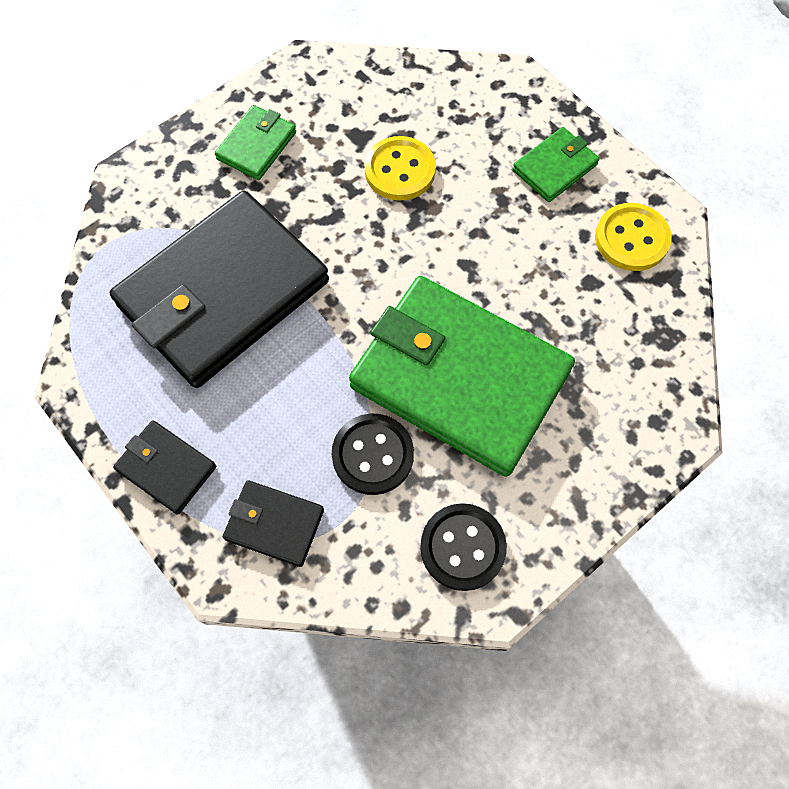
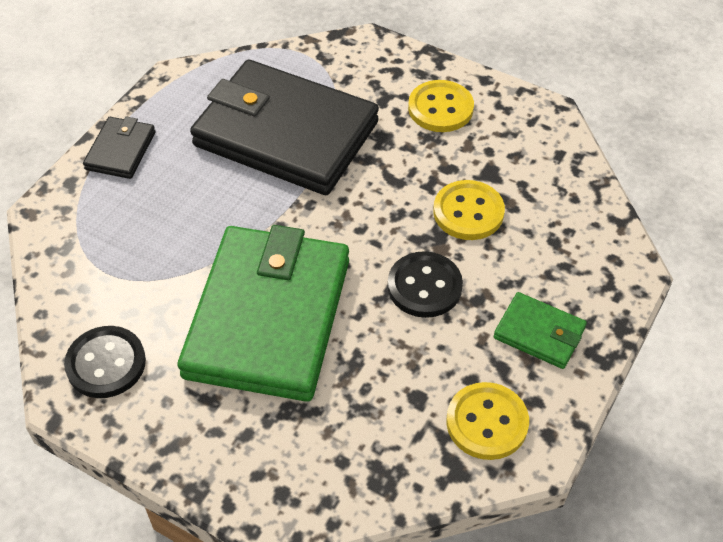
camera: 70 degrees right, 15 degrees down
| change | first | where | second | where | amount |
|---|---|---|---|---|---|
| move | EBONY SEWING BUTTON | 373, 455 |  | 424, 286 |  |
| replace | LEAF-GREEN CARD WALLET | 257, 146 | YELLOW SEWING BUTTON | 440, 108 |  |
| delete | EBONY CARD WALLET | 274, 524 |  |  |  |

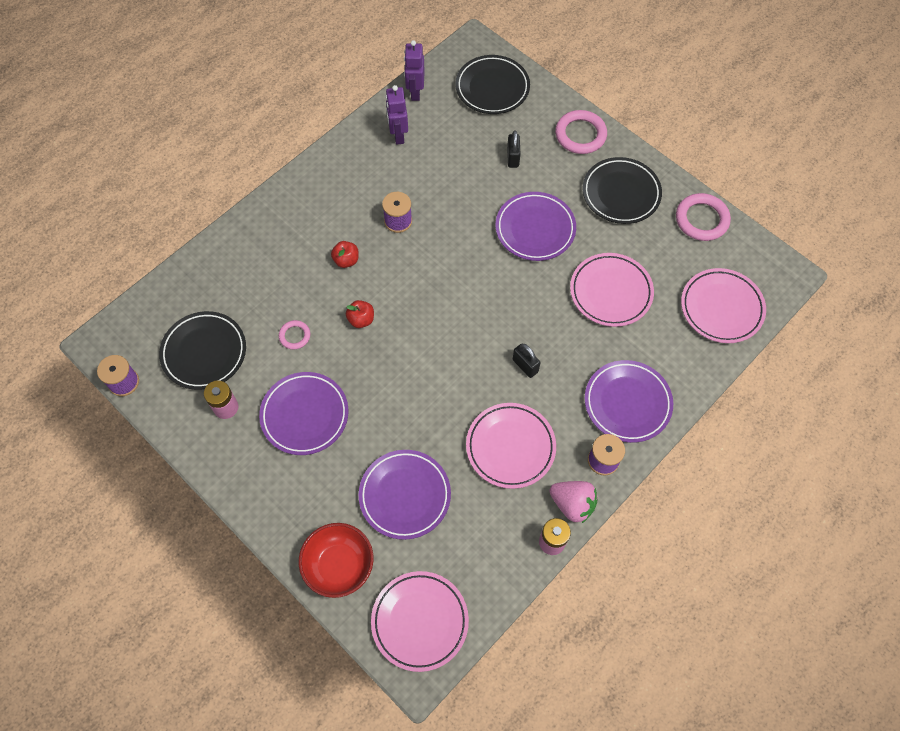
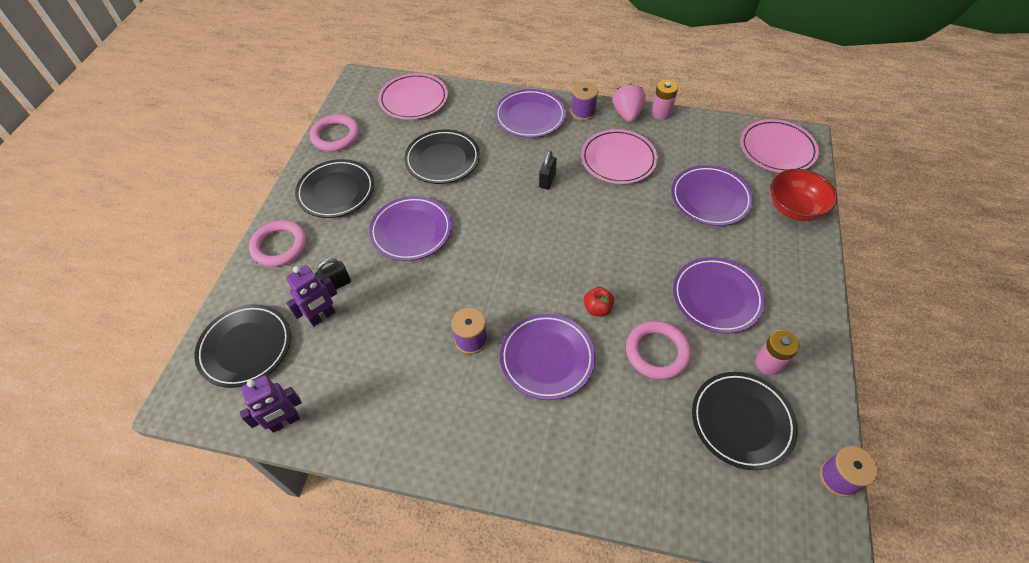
camera: 120 degrees left, 10 degrees down
| change | first | where | second | where | amount |
|---|---|---|---|---|---|
| move | VIOLET ROBOT | 398, 135 |  | 322, 316 |  |
| recolor | PINK FLAT DISH | 610, 292 | EBONY FLAT DISH | 442, 160 |  |
| replace | CRIMSON APPLE | 346, 260 | VIOLET FLAT DISH | 547, 358 |  |
| resize | PINK TORUS | 294, 336 |  | 657, 352 | x1.81 |

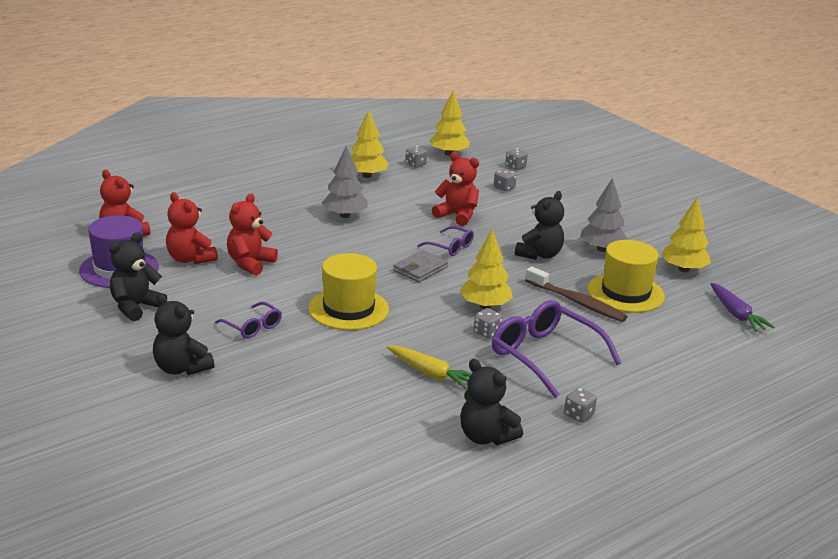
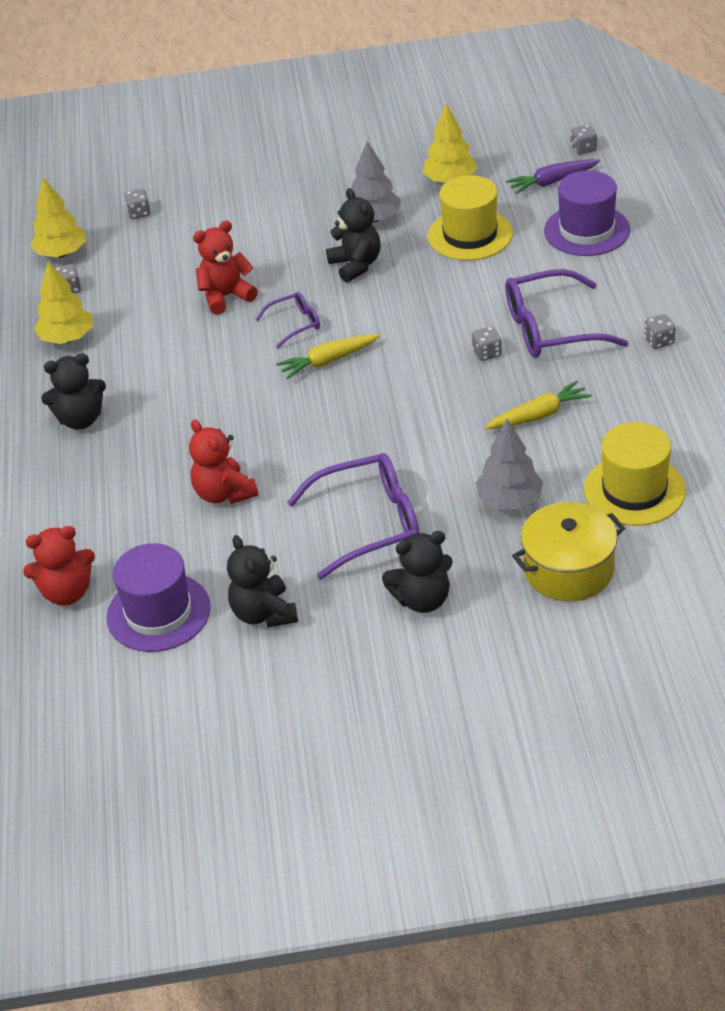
camera: 55 degrees left, 15 degrees up
| change | first | where | second | where | amount |
|---|---|---|---|---|---|
| move | EBONY TEDDY | 486, 437 |  | 80, 419 |  |
| replace | ASH-GREY CARD WALLET | 420, 269 | YELLOW TOY CARROT | 328, 361 |  |
| resize | VIOLET EYEGLASSES | 252, 327 |  | 369, 524 | x1.92 |
| move | ASH-GREY TREE | 344, 215 |  | 509, 500 |  |
| rotate | VIOLET TOY CARROT | 736, 314 |  | 552, 182 | 150 degrees clockwise |
| insert |  |  | YELLOW COOKING POT | 568, 570 |  |
| insert |  |  | VIOLET HAT | 586, 230 |  |
| move | ASH-GREY DIE | 504, 188 |  | 583, 149 |  |
| move | YELLOW HAT | 348, 309 |  | 634, 490 |  |
| delete | CRIMSON TEDDY | 190, 259 |  |  |  |
| delete | YELLOW TREE | 485, 306 |  |  |  |
| delete | RUSSET TOOTHBRUSH | 577, 302 |  |  |  |

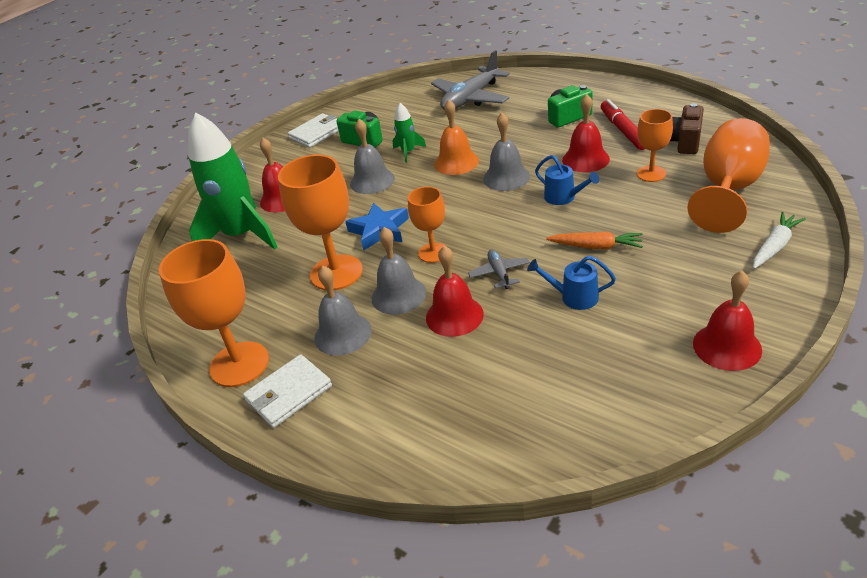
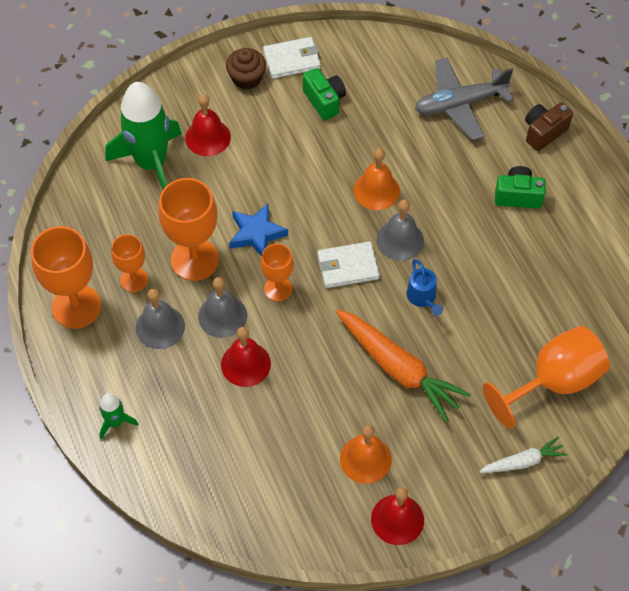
camera: 25 degrees right, 20 degrees up
| change | first | where | second | where | amount |
|---|---|---|---|---|---|
| move | LEAF-GREEN ROCKET | 408, 152 |  | 115, 422 |  |
| move | BRIGHT ORANGE CHALICE | 651, 174 |  | 134, 280 |  |
| insert |  |  | RUSSET FAIRY CAKE | 247, 78 |  |
| move | SNOW-WHITE CARD WALLET | 288, 393 |  | 348, 266 |  |
| resize | BRIGHT ORANGE TOY CARROT | 596, 246 |  | 398, 369 | x1.86 |
| insert |  |  | BRIGHT ORANGE BELL | 365, 459 |  |
| move | RUSSET COMPACT CAMERA | 684, 142 |  | 543, 132 |  |
| delete | ASH-GREY BELL | 372, 181 |  |  |  |
| delete | ASH-GREY TOY PLANE | 499, 273 |  |  |  |
| delete | BLUE WATERING POT | 573, 297 |  |  |  |
| delete | CRIMSON BELL | 585, 159 |  |  |  |
| delete | CRIMSON MARKER PEN | 623, 130 |  |  |  |

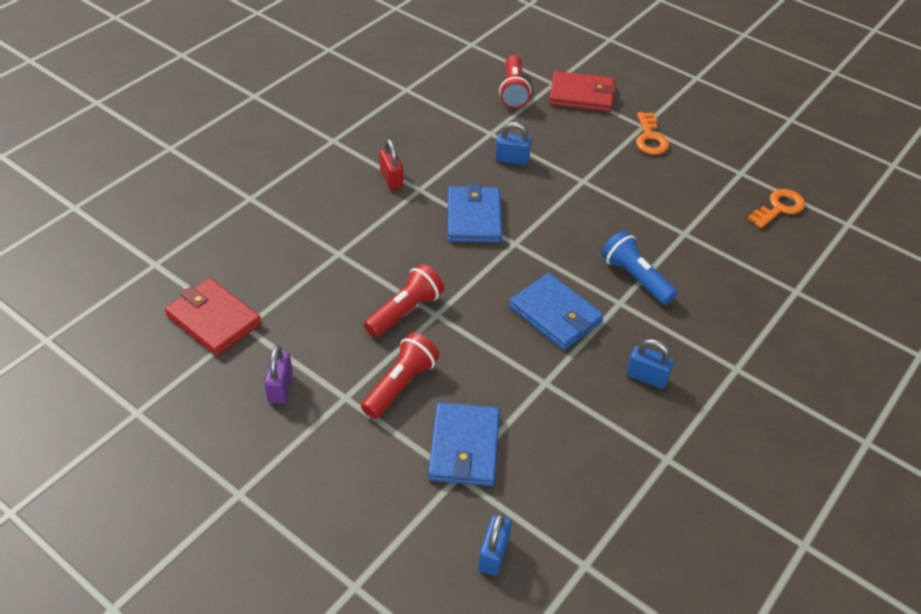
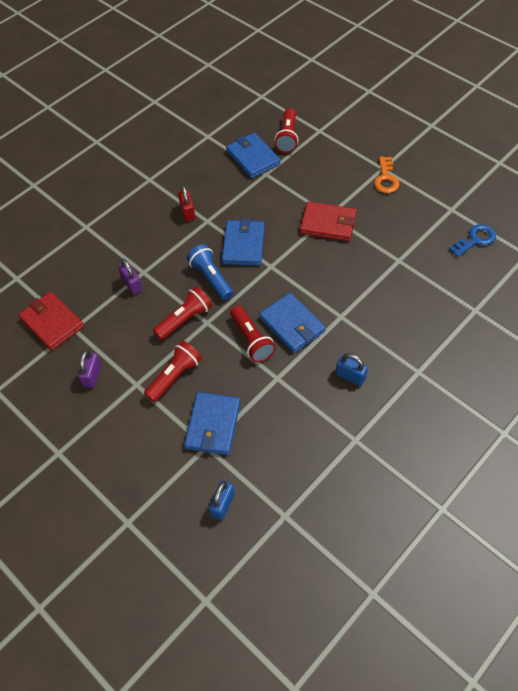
camera: 10 degrees right, 10 degrees up
| change | first | where | second | where | amount |
|---|---|---|---|---|---|
| insert |  |  | VIOLET PADLOCK | 132, 284 |  |
| move | BLUE TORCH | 635, 278 |  | 211, 278 |  |
| insert |  |  | BLUE CARD WALLET | 253, 158 |  |
| insert |  |  | CRIMSON TORCH | 251, 340 |  |
| move | CRIMSON CARD WALLET | 581, 95 |  | 328, 224 |  |
| recolor | BRIGHT ORANGE KEY | 779, 208 | BLUE KEY | 475, 240 |  |
| delete | BLUE PADLOCK | 512, 159 |  |  |  |

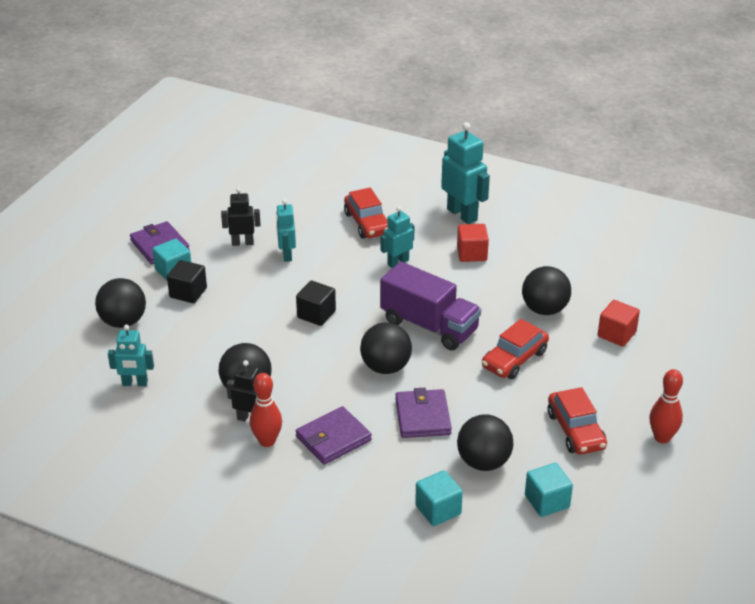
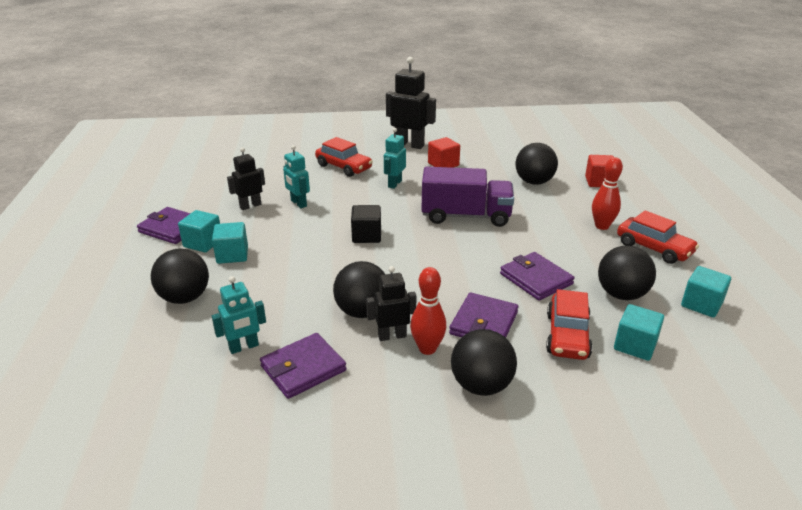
camera: 30 degrees left, 5 degrees down
| change | first | where | second | where | amount |
|---|---|---|---|---|---|
| recolor | EBONY SOLID CUBE | 188, 293 | TEAL SOLID CUBE | 232, 255 |  |
| insert |  |  | VIOLET CARD WALLET | 303, 368 |  |
| recolor | TEAL ROBOT | 462, 214 | EBONY ROBOT | 409, 145 |  |
| move | EBONY SPHERE | 386, 367 |  | 481, 385 |  |
| move | CRIMSON TOY CAR | 514, 359 |  | 567, 336 |  |
| move | CRIMSON BOWLING PIN | 662, 437 |  | 602, 226 |  |

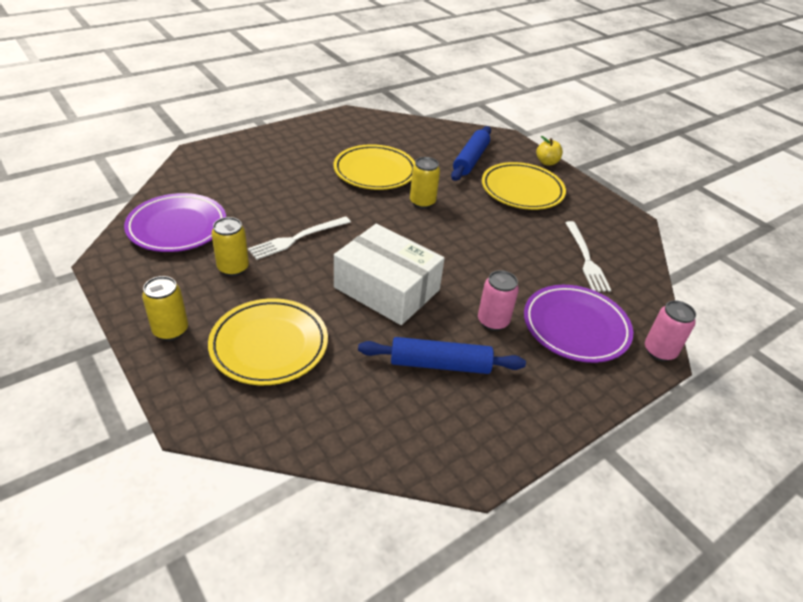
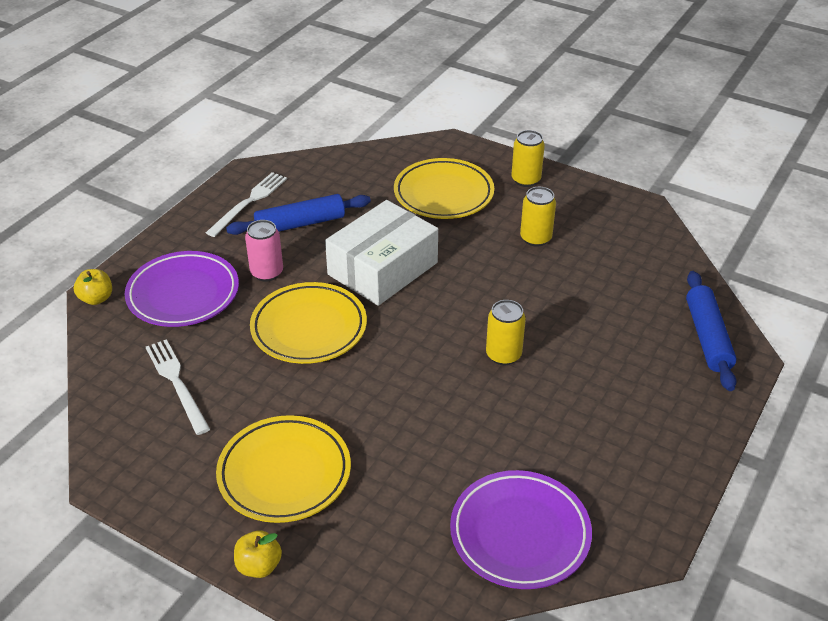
camera: 160 degrees right, 0 degrees up
| change | first | where | second | where | amount |
|---|---|---|---|---|---|
| replace | PINK CAN | 659, 351 | YELLOW APPLE | 96, 298 |  |
| move | SNOW-WHITE FORK | 297, 238 |  | 249, 202 |  |
| move | YELLOW FLAT DISH | 375, 172 |  | 309, 328 |  |
| rotate | SNOW-WHITE PACKAGE | 387, 289 |  | 382, 268 | 60 degrees counterclockwise |
| move | VIOLET FLAT DISH | 177, 227 |  | 520, 533 |  |
| move | YELLOW CAN | 422, 202 |  | 503, 355 |  |
| move | BLUE DOUGH ROLLER | 470, 160 |  | 707, 337 |  |

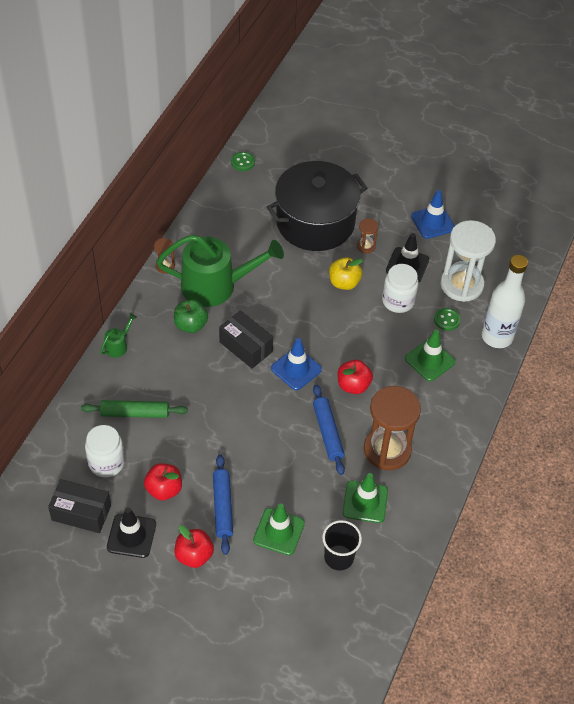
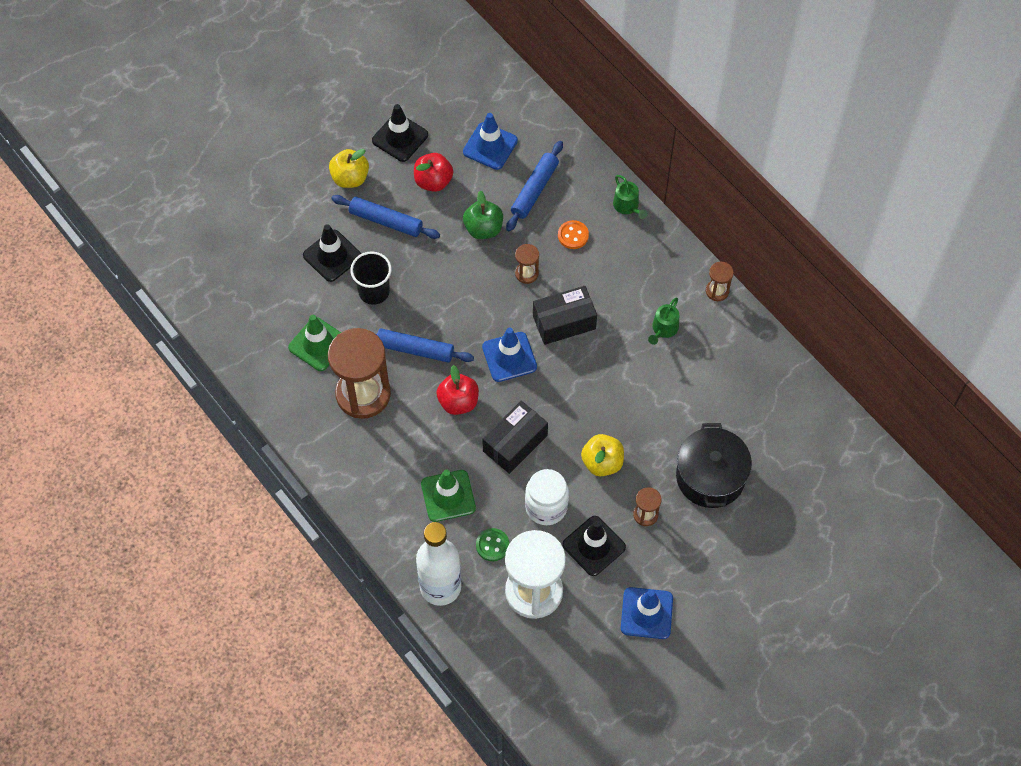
camera: 120 degrees right, 10 degrees up
| change | first | where | second | where | amount |
|---|---|---|---|---|---|
| recolor | LEAF-GREEN TRAFFIC CONE | 279, 532 | EBONY TRAFFIC CONE | 332, 256 |  |
| recolor | CRIMSON APPLE | 194, 555 | YELLOW APPLE | 350, 178 |  |
| move | EBONY CUP | 339, 557 |  | 374, 291 |  |
| replace | SNOW-WHITE JAR | 106, 463 | BLUE TRAFFIC CONE | 490, 146 |  |
| move | LEAF-GREEN APPLE | 190, 325 |  | 483, 229 |  |
| move | EBONY PACKAGE | 81, 513 |  | 515, 443 |  |
| recolor | LEAF-GREEN DOUGH ROLLER | 135, 413 | BLUE DOUGH ROLLER | 535, 190 |  |
| insert |  |  | RUSSET SANDGLASS | 526, 273 |  |
| insert |  |  | BRIGHT ORANGE SEWING BUTTON | 573, 235 |  |
| resize | LEAF-GREEN WATERING POT | 216, 286 |  | 663, 329 | x0.41 |
| resize | EBONY COOKING POT | 315, 222 |  | 710, 476 | x0.66 |
| delete | LEAF-GREEN SEWING BUTTON | 243, 162 |  |  |  |

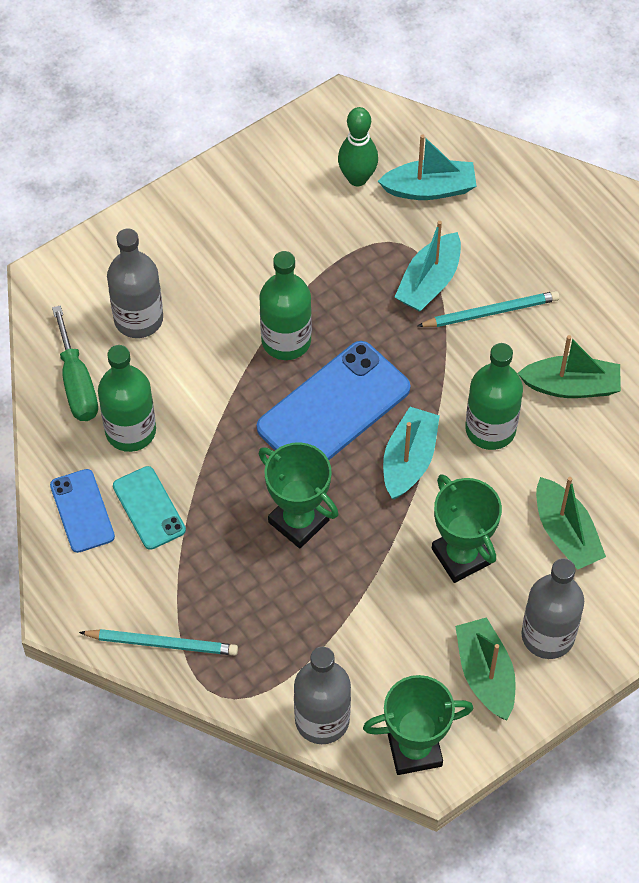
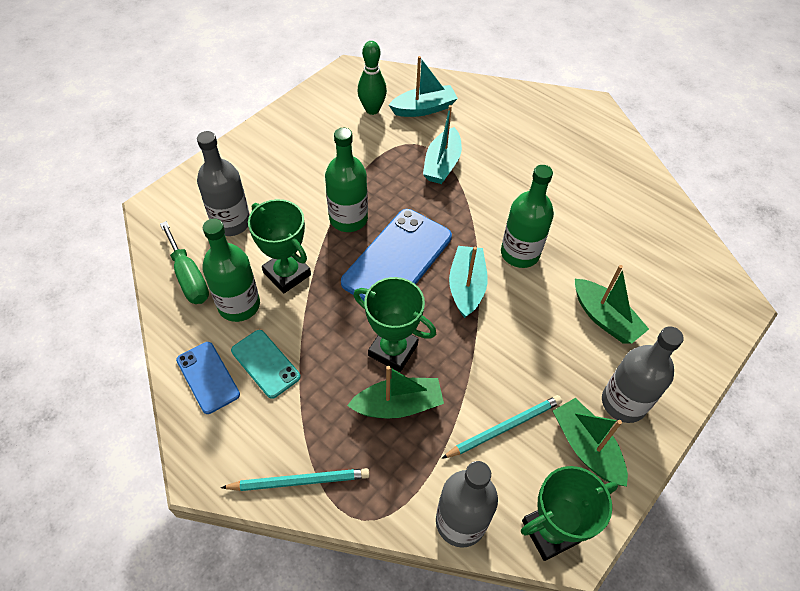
camera: 15 degrees left, 5 degrees down
| change | first | where | second | where | amount |
|---|---|---|---|---|---|
| move | LEAF-GREEN PRIZE CUP | 461, 556 |  | 287, 274 |  |
| move | LEAF-GREEN TOY BOAT | 571, 386 |  | 398, 405 |  |
| move | TEAL LEAD PENCIL | 491, 312 |  | 504, 427 |  |

